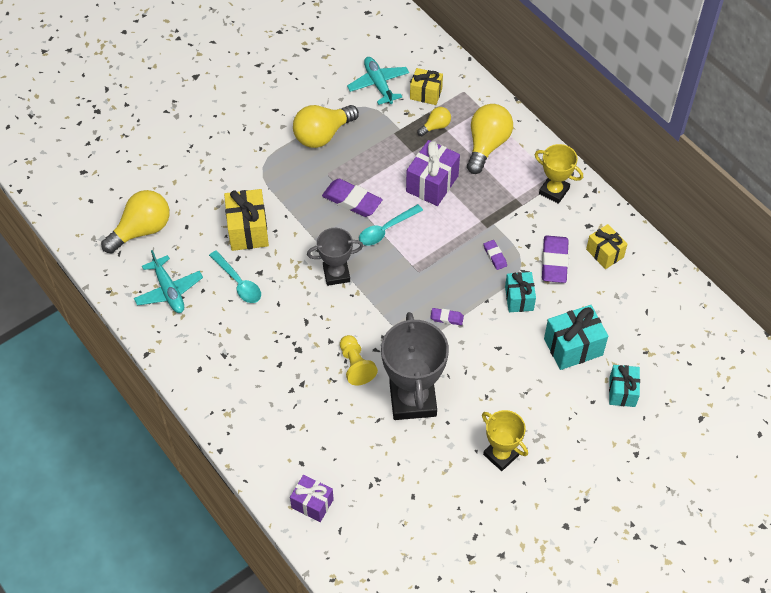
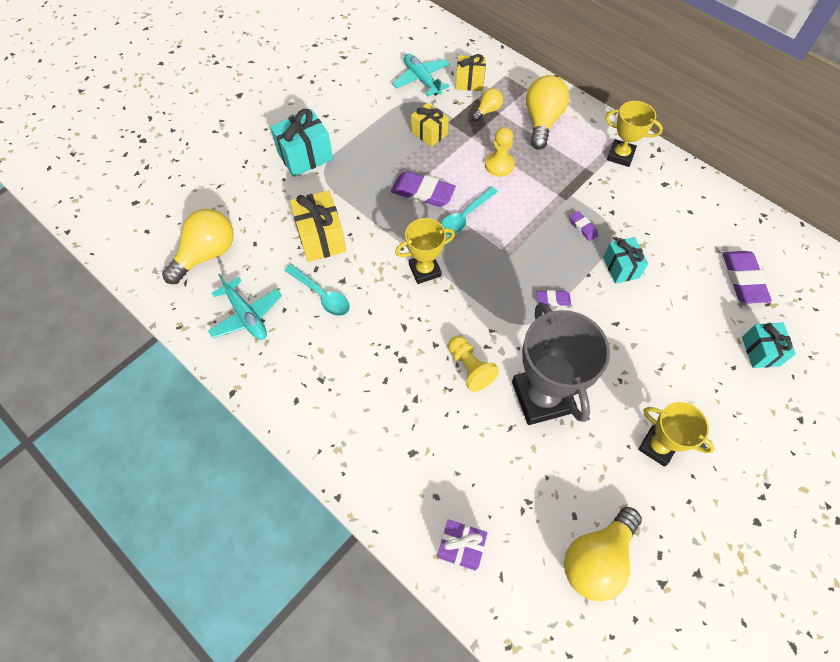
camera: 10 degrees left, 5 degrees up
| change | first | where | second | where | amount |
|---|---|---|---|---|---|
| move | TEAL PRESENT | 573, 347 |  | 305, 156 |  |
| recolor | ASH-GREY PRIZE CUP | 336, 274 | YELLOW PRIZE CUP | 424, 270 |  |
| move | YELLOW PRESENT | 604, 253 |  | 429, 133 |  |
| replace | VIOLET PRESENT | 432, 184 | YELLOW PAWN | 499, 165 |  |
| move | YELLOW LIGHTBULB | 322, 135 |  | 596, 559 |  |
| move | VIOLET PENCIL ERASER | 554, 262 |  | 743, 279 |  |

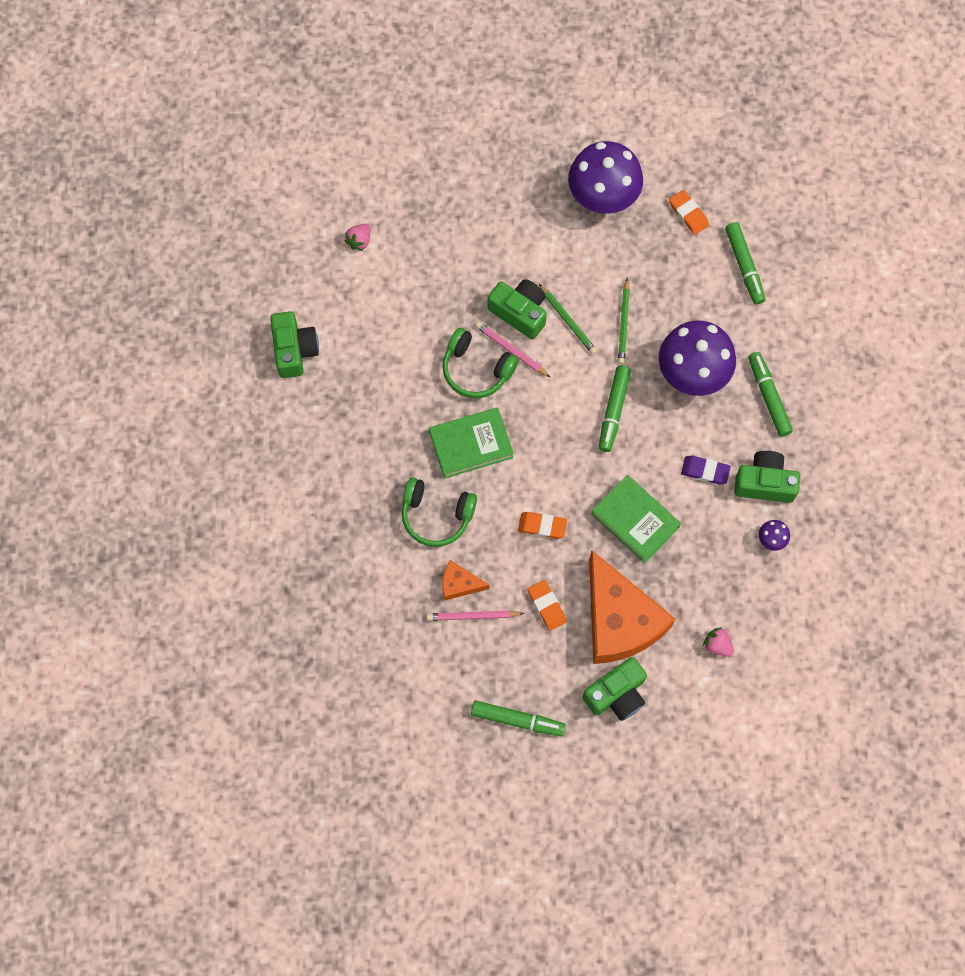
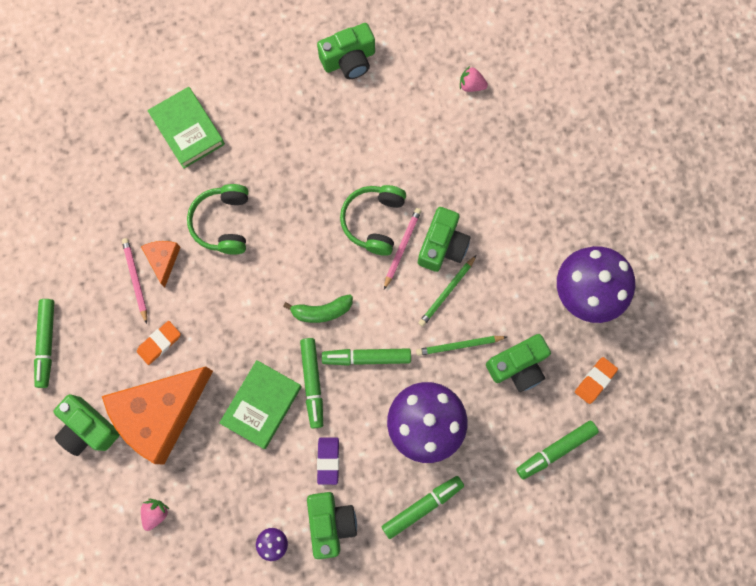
camera: 75 degrees right, 5 degrees up
| change | first | where | second | where | amount |
|---|---|---|---|---|---|
| move | LEAF-GREEN BOOK | 471, 445 |  | 187, 130 |  |
| insert |  |  | LEAF-GREEN TOY BANANA | 321, 311 |  |
| insert |  |  | LEAF-GREEN MARKER PEN | 312, 383 |  |
| insert |  |  | LEAF-GREEN COMPACT CAMERA | 518, 366 |  |
| delete | BRIGHT ORANGE PENCIL ERASER | 542, 526 |  |  |  |

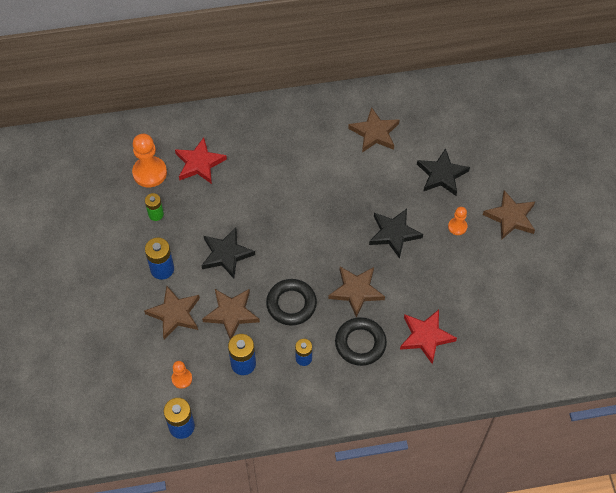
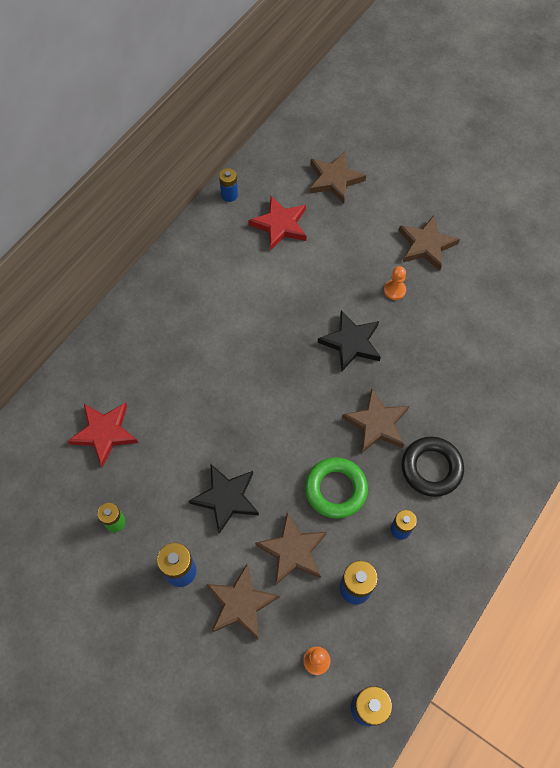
camera: 45 degrees left, 5 degrees up
| change | first | where | second | where | amount |
|---|---|---|---|---|---|
| insert |  |  | BLUE BATTERY | 229, 195 |  |
| move | CRIMSON STAR | 426, 337 |  | 280, 225 |  |
| recolor | EBONY TORUS | 291, 304 | LEAF-GREEN TORUS | 335, 489 |  |
| move | RUSSET STAR | 374, 133 |  | 334, 179 |  |
| delete | BRIGHT ORANGE PAWN | 149, 173 |  |  |  |
| delete | EBONY STAR | 442, 175 |  |  |  |

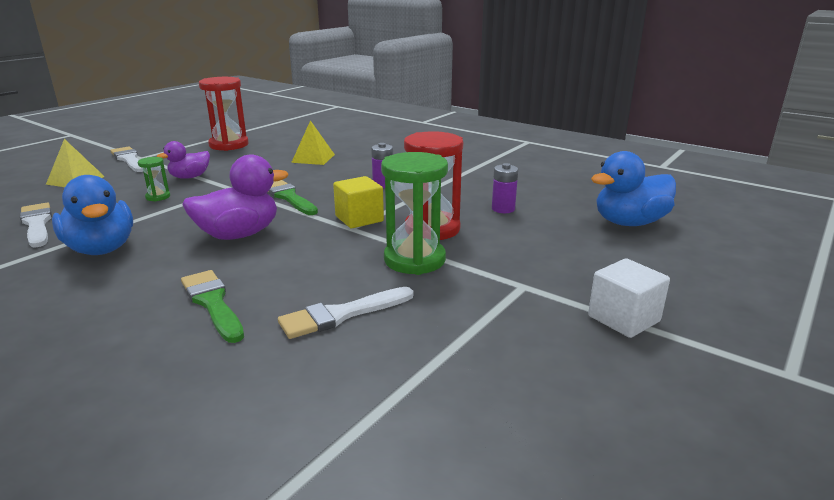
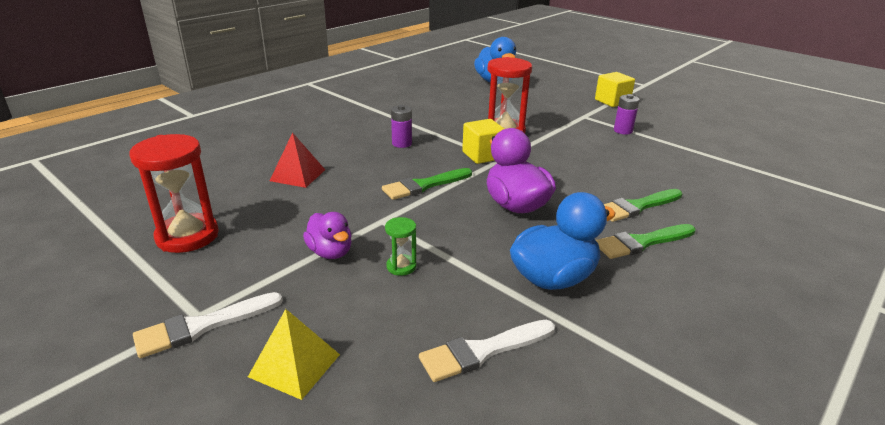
camera: 85 degrees left, 5 degrees up
| change | first | where | second | where | amount |
|---|---|---|---|---|---|
| recolor | YELLOW PYRAMID | 313, 158 | CRIMSON PYRAMID | 297, 175 |  |
| recolor | SNOW-WHITE SOLID CUBE | 623, 319 | YELLOW SOLID CUBE | 612, 101 |  |
| insert |  |  | LEAF-GREEN PAINTBRUSH | 641, 242 |  |
| move | VIOLET BATTERY | 503, 209 |  | 623, 131 |  |
| delete | SNOW-WHITE PAINTBRUSH | 341, 315 |  |  |  |
| delete | LEAF-GREEN SANDGLASS | 414, 260 |  |  |  |

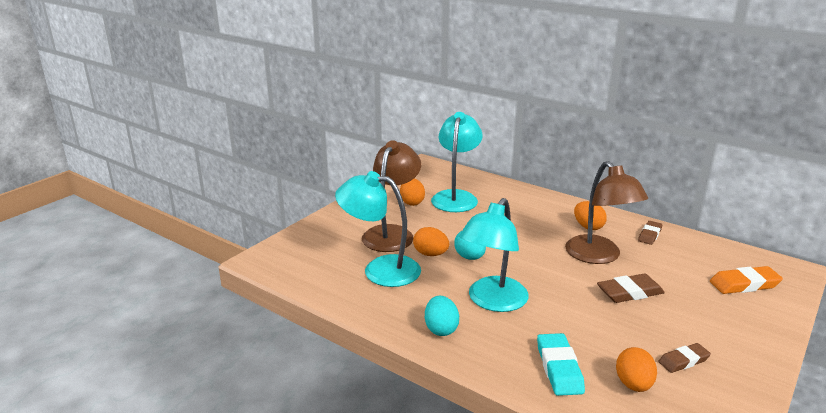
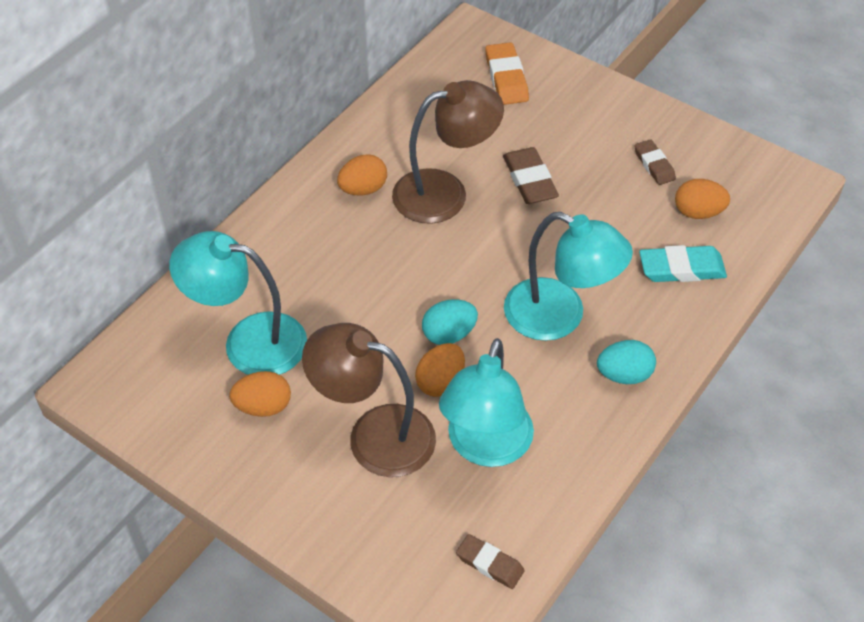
camera: 90 degrees left, 25 degrees up
| change | first | where | second | where | amount |
|---|---|---|---|---|---|
| move | RUSSET PENCIL ERASER | 649, 235 |  | 490, 564 |  |

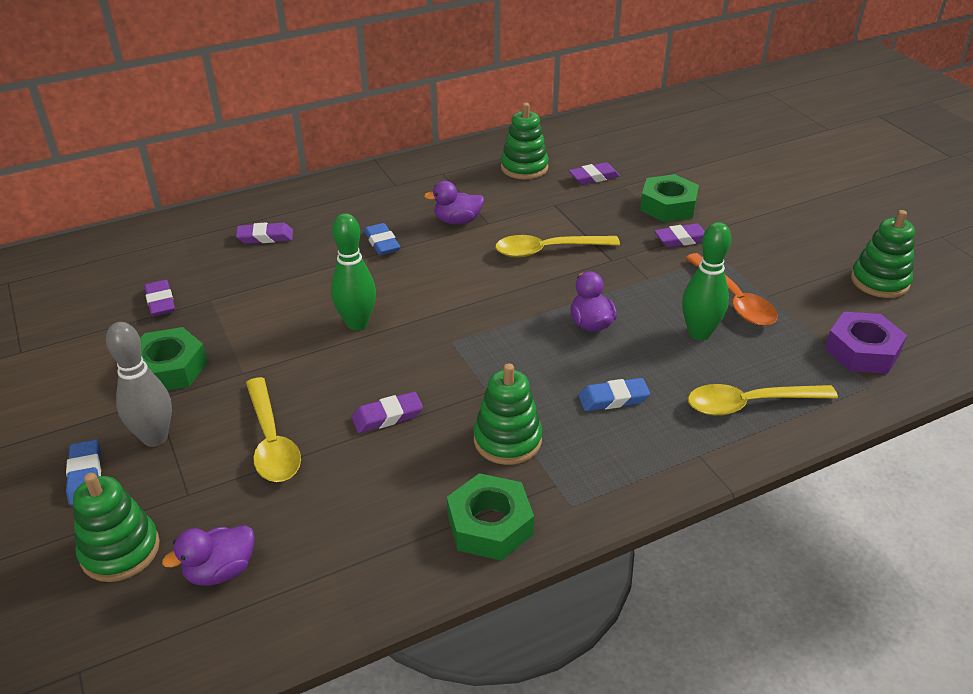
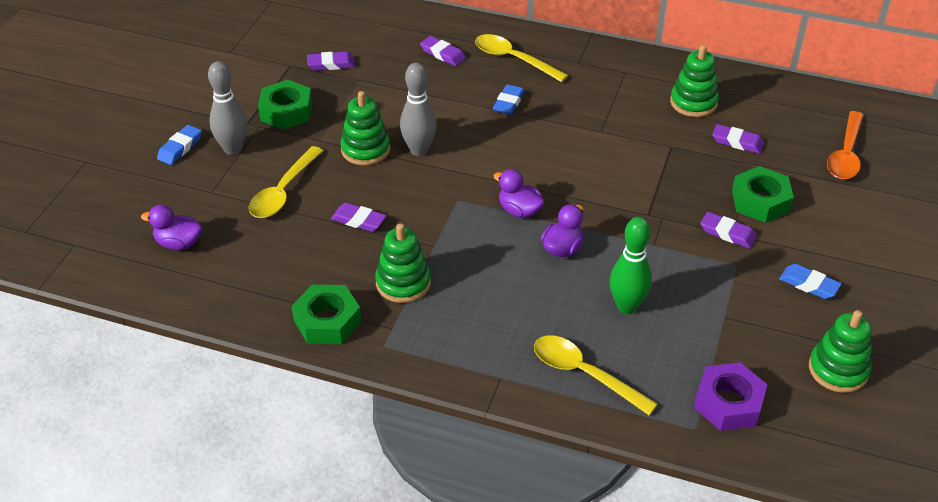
camera: 45 degrees right, 5 degrees up
| change | first | where | second | where | amount |
|---|---|---|---|---|---|
| rotate | VIOLET PENCIL ERASER | 160, 302 |  | 331, 64 | 60 degrees clockwise |
| move | LEAF-GREEN RING STACKER | 120, 550 |  | 365, 149 |  |
| recolor | LEAF-GREEN BOWLING PIN | 357, 323 | ASH-GREY BOWLING PIN | 419, 150 |  |
| move | YELLOW SPOON | 548, 250 |  | 513, 59 |  |
| move | VIOLET RUBBER DUCK | 457, 221 |  | 519, 211 |  |
| move | BLUE PENCIL ERASER | 613, 398 |  | 809, 284 |  |
| move | BRIGHT ORANGE SPOON | 734, 299 |  | 845, 154 |  |

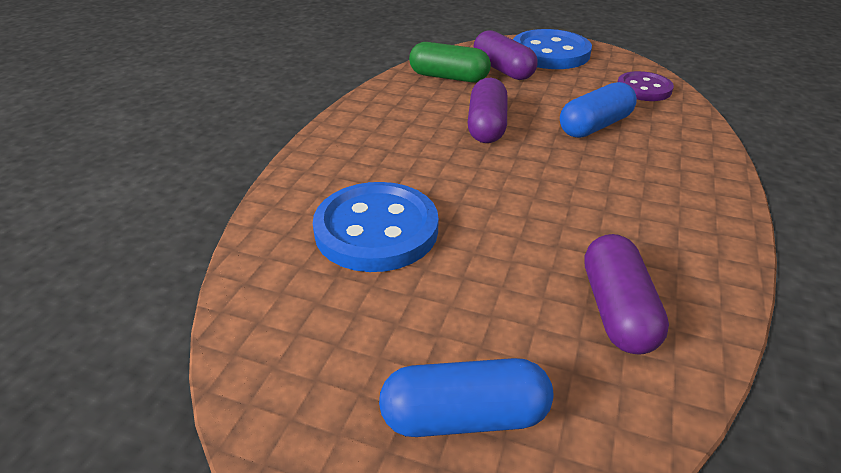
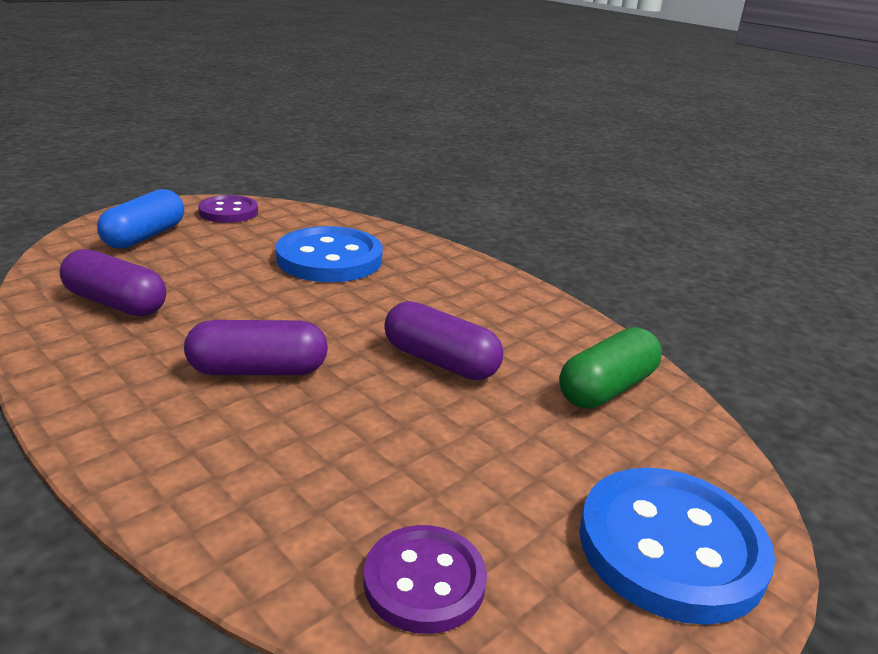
camera: 115 degrees right, 10 degrees down
| change | first | where | second | where | amount |
|---|---|---|---|---|---|
| move | VIOLET CAPSULE | 502, 70 |  | 258, 370 |  |
| insert |  |  | VIOLET SEWING BUTTON | 228, 212 |  |
| delete | BLUE CAPSULE | 594, 126 |  |  |  |

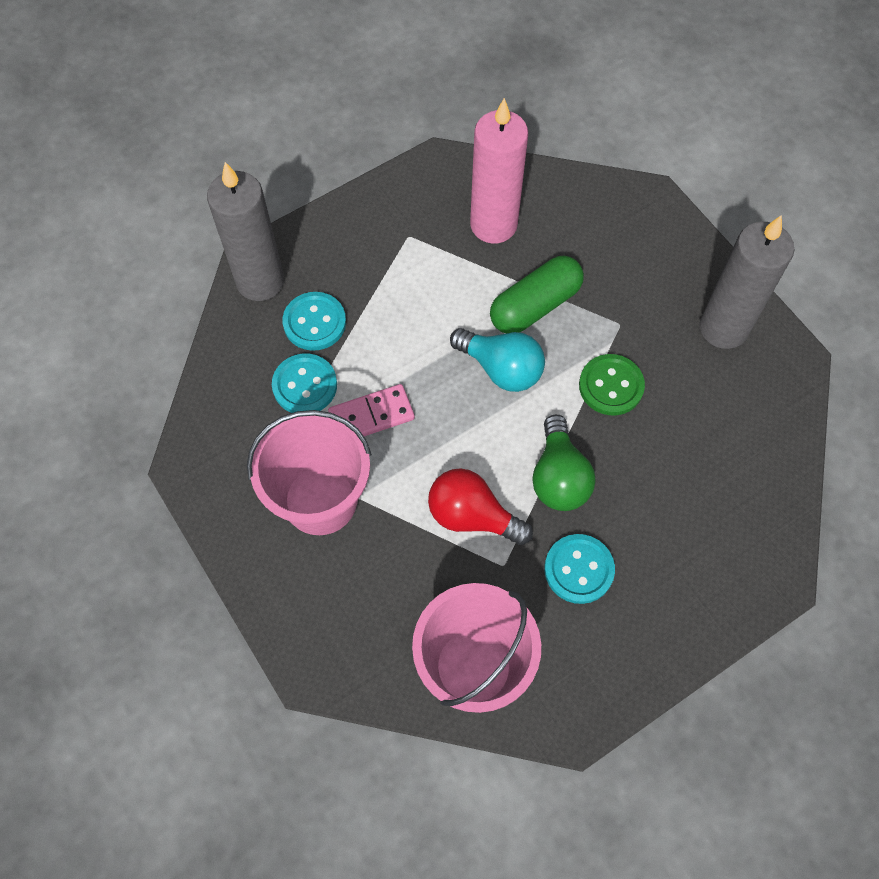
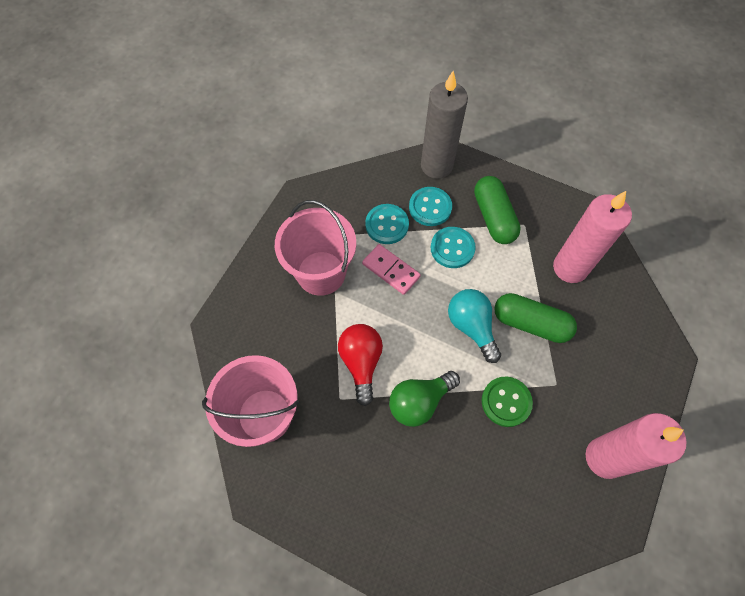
camera: 60 degrees right, 0 degrees up
| change | first | where | second | where | amount |
|---|---|---|---|---|---|
| move | TEAL SEWING BUTTON | 579, 569 |  | 452, 248 |  |
| rotate | TEAL LIGHTBULB | 501, 368 |  | 471, 327 | 150 degrees clockwise |
| insert |  |  | LEAF-GREEN CAPSULE | 494, 217 |  |
| recolor | ASH-GREY CANDLE | 723, 328 | PINK CANDLE | 605, 458 |  |

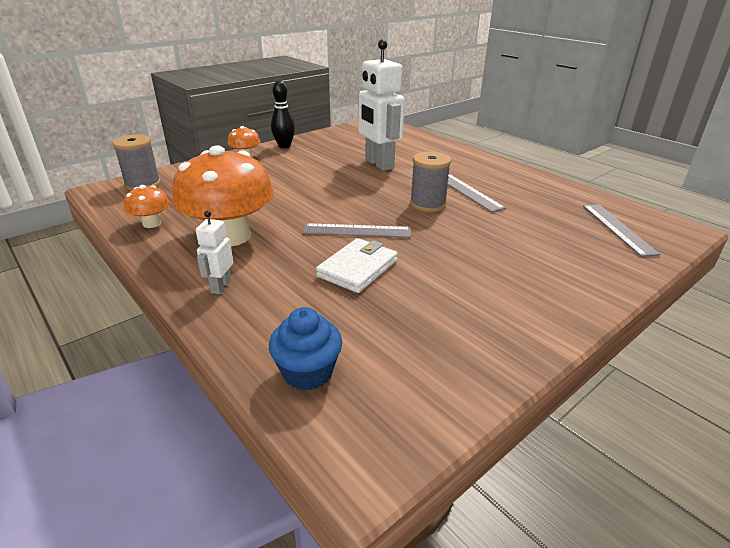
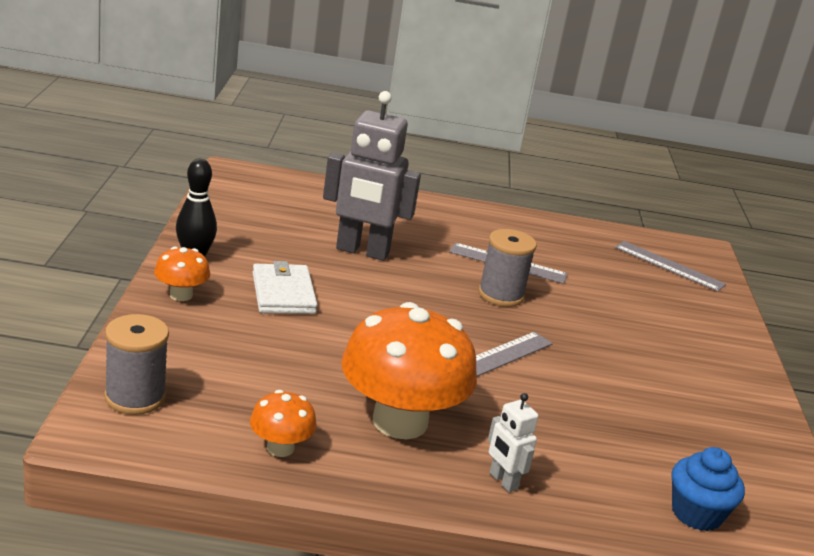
camera: 50 degrees left, 5 degrees down
| change | first | where | second | where | amount |
|---|---|---|---|---|---|
| move | SNOW-WHITE CARD WALLET | 357, 268 |  | 283, 293 |  |
| recolor | SNOW-WHITE ROBOT | 378, 164 | ASH-GREY ROBOT | 362, 251 |  |

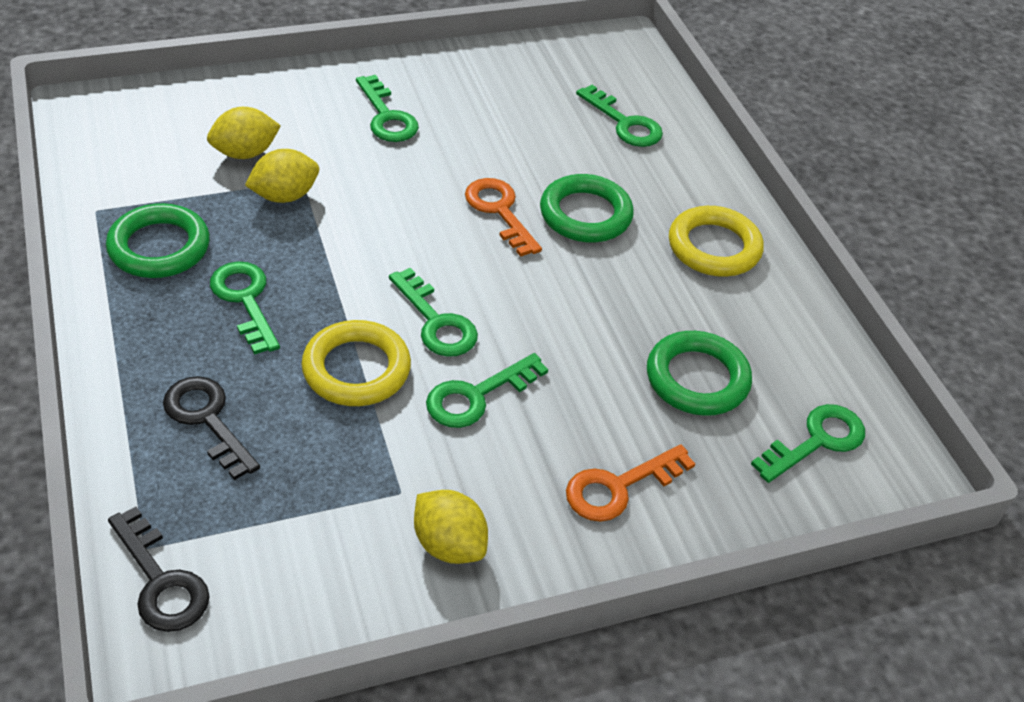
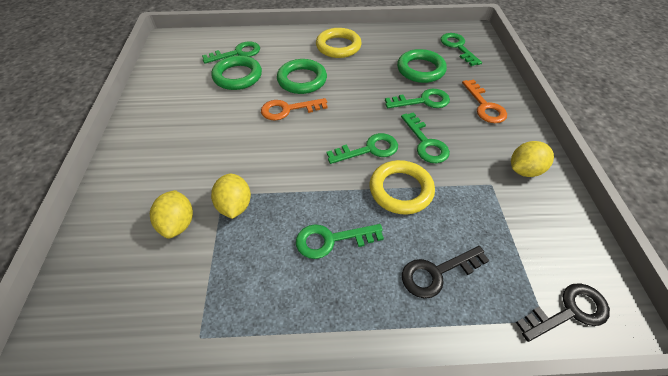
camera: 70 degrees left, 5 degrees up
| change | first | where | second | where | amount |
|---|---|---|---|---|---|
| move | LEAF-GREEN TORUS | 159, 247 |  | 237, 76 |  |
| move | LEAF-GREEN KEY | 387, 116 |  | 422, 101 |  |

